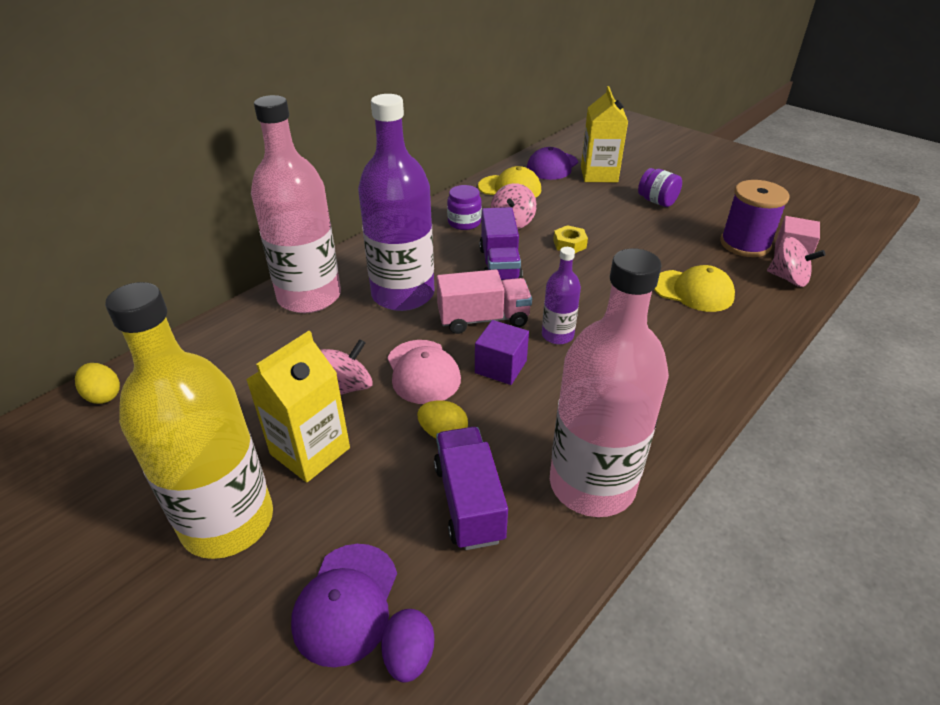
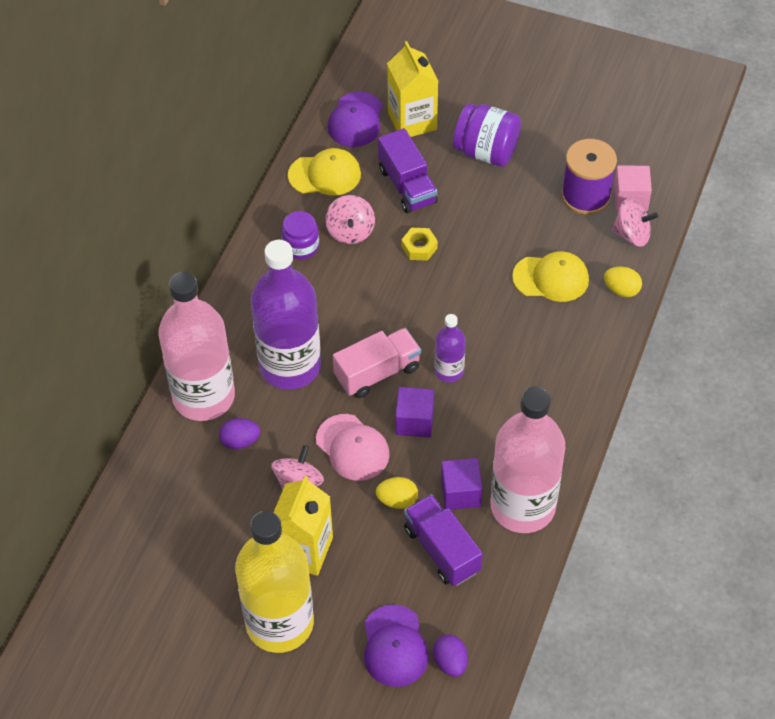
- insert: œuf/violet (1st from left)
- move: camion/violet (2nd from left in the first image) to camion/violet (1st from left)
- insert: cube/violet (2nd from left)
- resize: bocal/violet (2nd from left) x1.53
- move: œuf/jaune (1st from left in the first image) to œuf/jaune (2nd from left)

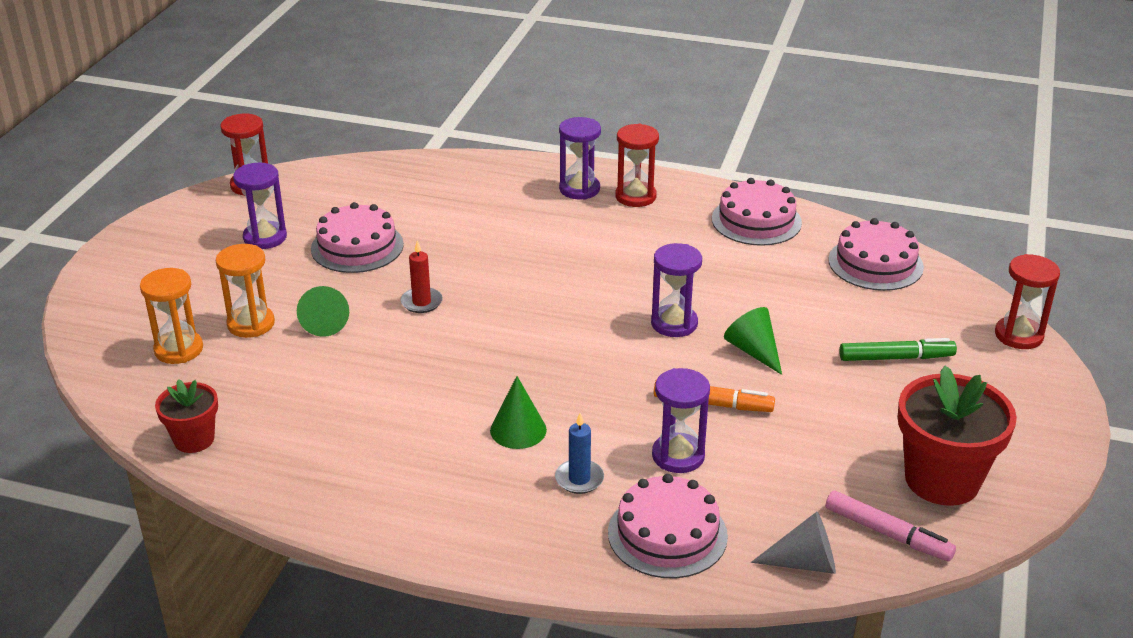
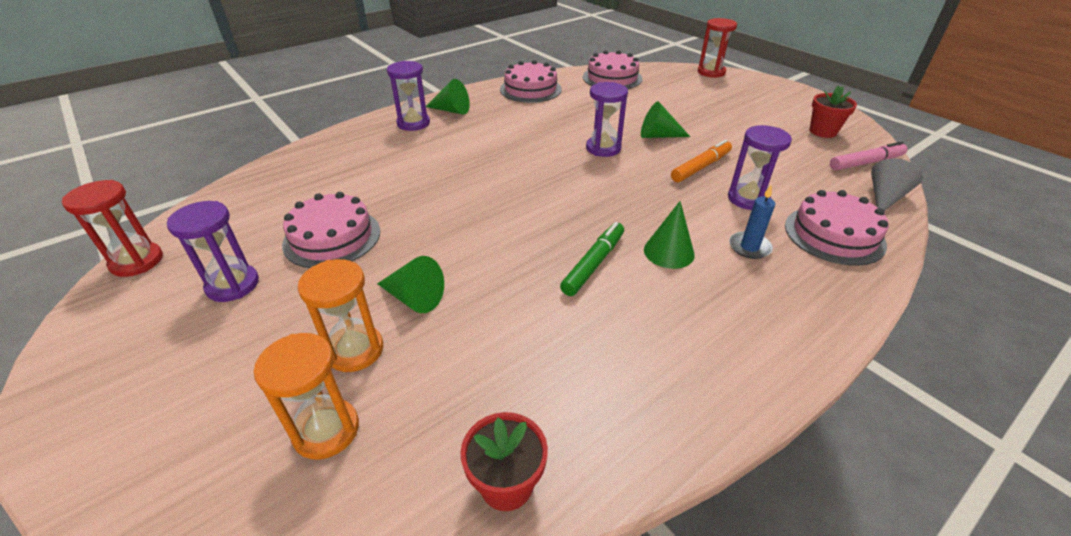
- replace: sablier/rouge (2nd from left) to cône/vert (2nd from left)
- move: feutre/vert
- resize: pot de fleurs/rouge (2nd from left) x0.56
- delete: bougie/rouge

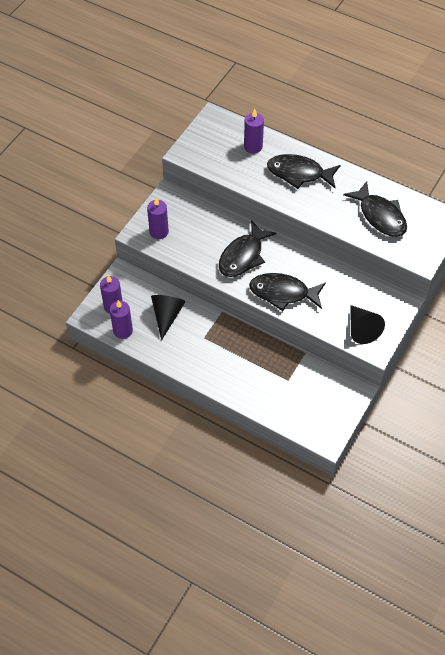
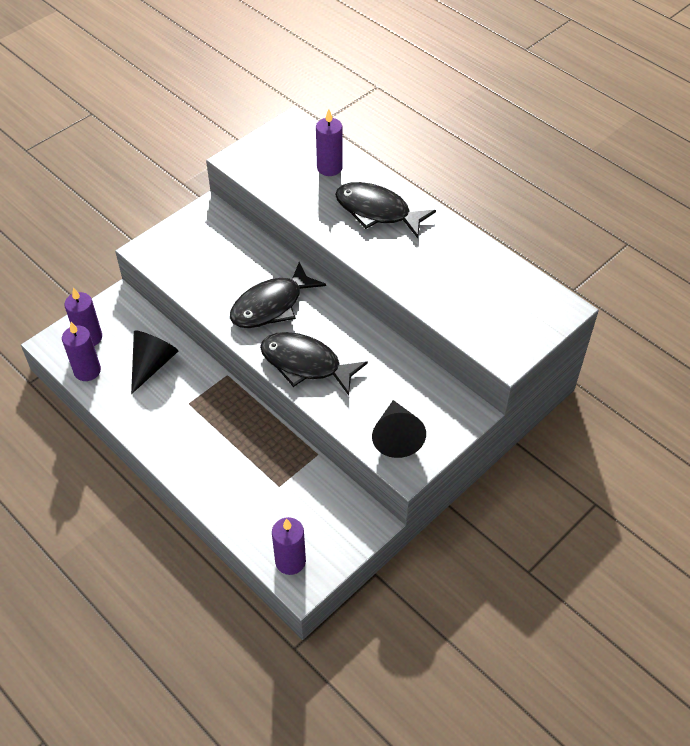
- move: bougie/violet (3rd from left)
- delete: poisson/noir (4th from left)

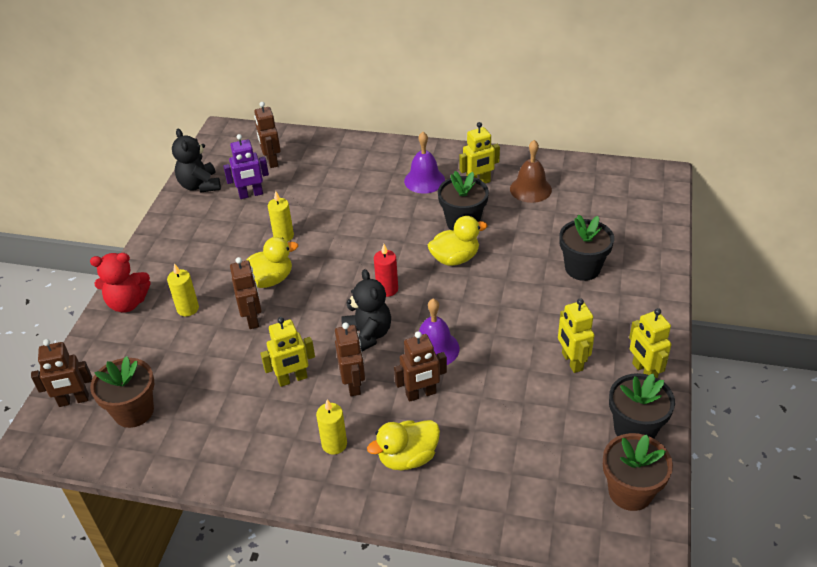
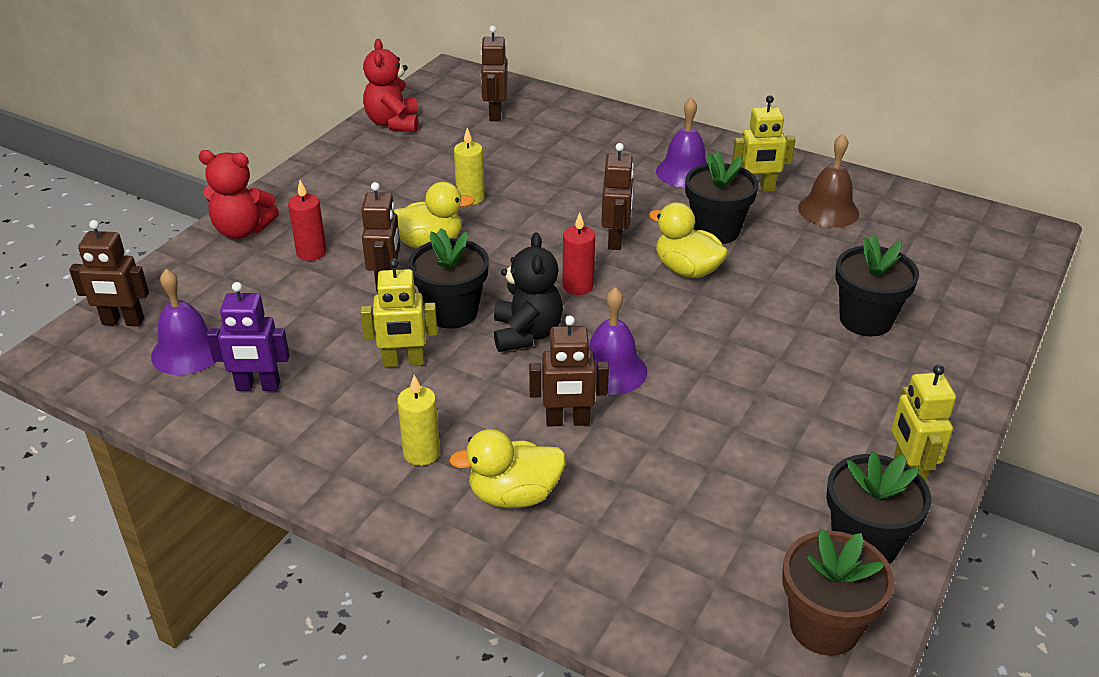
- replace: pot de fleurs/marron (1st from left) to cloche/violet (1st from left)
- move: robot/violet
- recolor: bougie/jaune (1st from left) to bougie/rouge (1st from left)
- recolor: ours en peluche/noir (1st from left) to ours en peluche/rouge (2nd from left)
- insert: pot de fleurs/noir (1st from left)
- move: robot/marron (4th from left in the first image) to robot/marron (5th from left)
- rotate: canard/jaune (3rd from left) 135 degrees counterclockwise
- delete: robot/jaune (3rd from left)

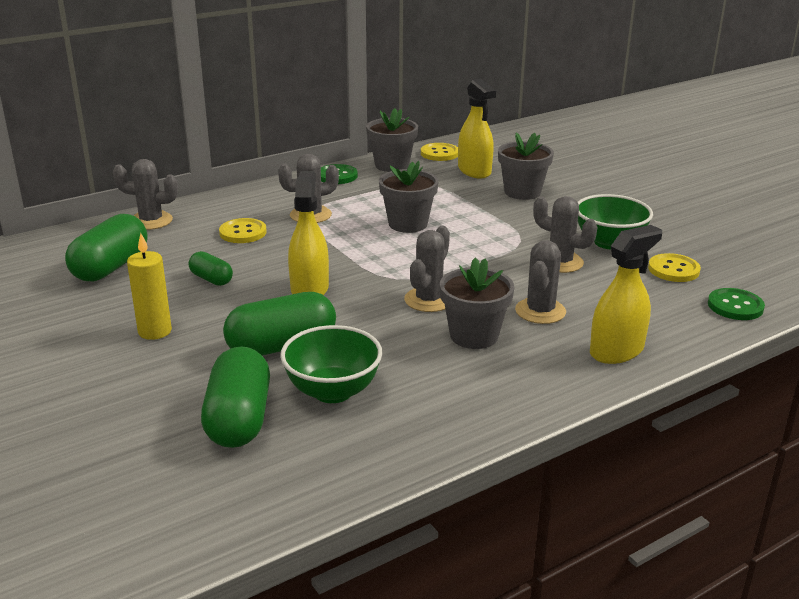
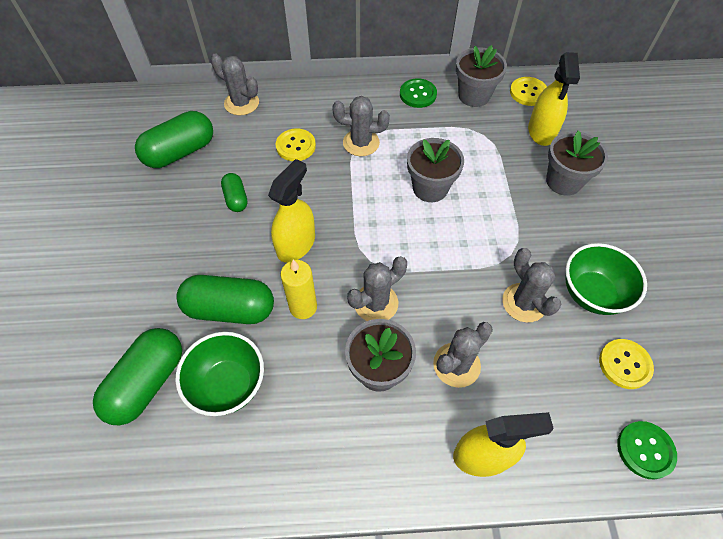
- move: bougie/jaune

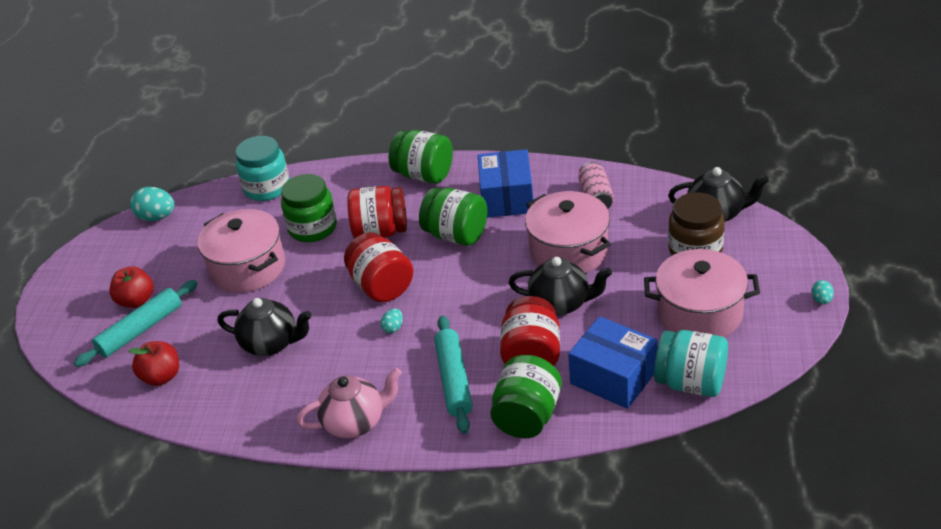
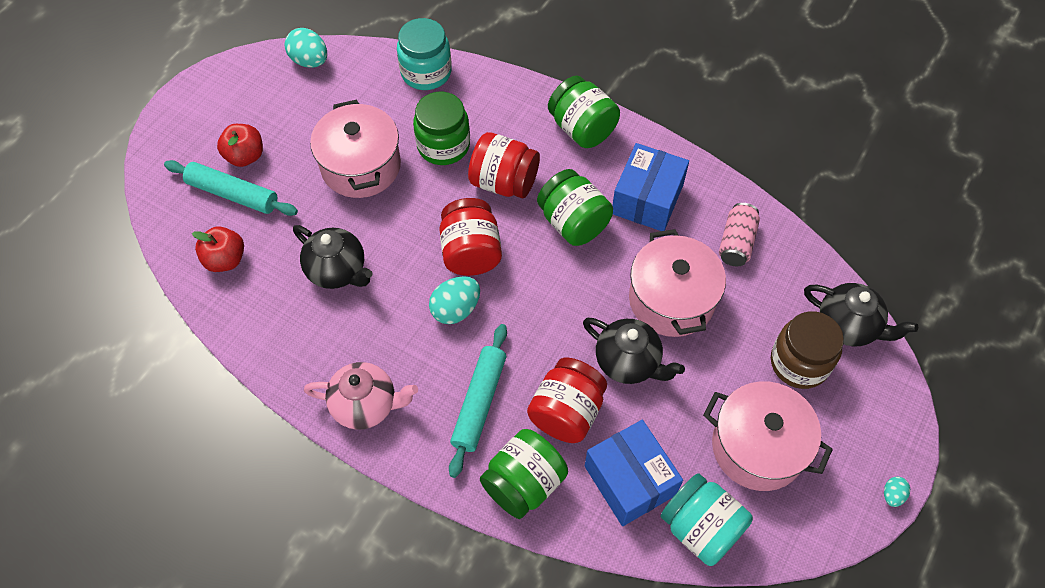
- rotate: rouleau à pâtisserie/turquoise (1st from left) 45 degrees clockwise
- resize: œuf/turquoise (2nd from left) x1.90

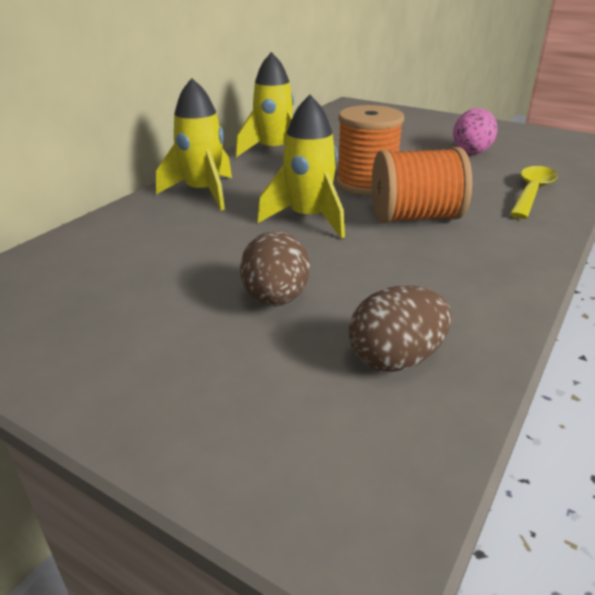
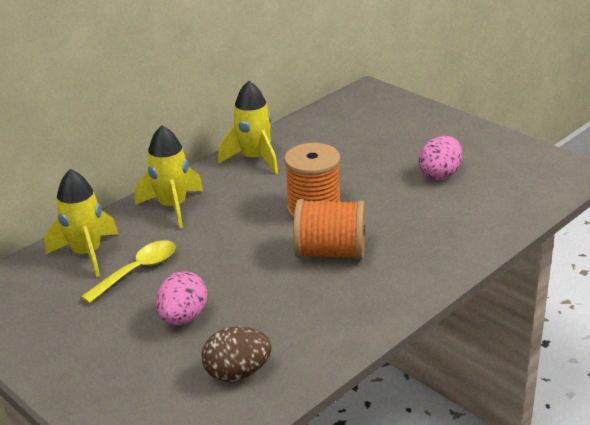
- move: fusée/jaune (3rd from left in the first image) to fusée/jaune (1st from left)
- move: cuillère/jaune
- recolor: œuf/marron (1st from left) to œuf/rose (1st from left)

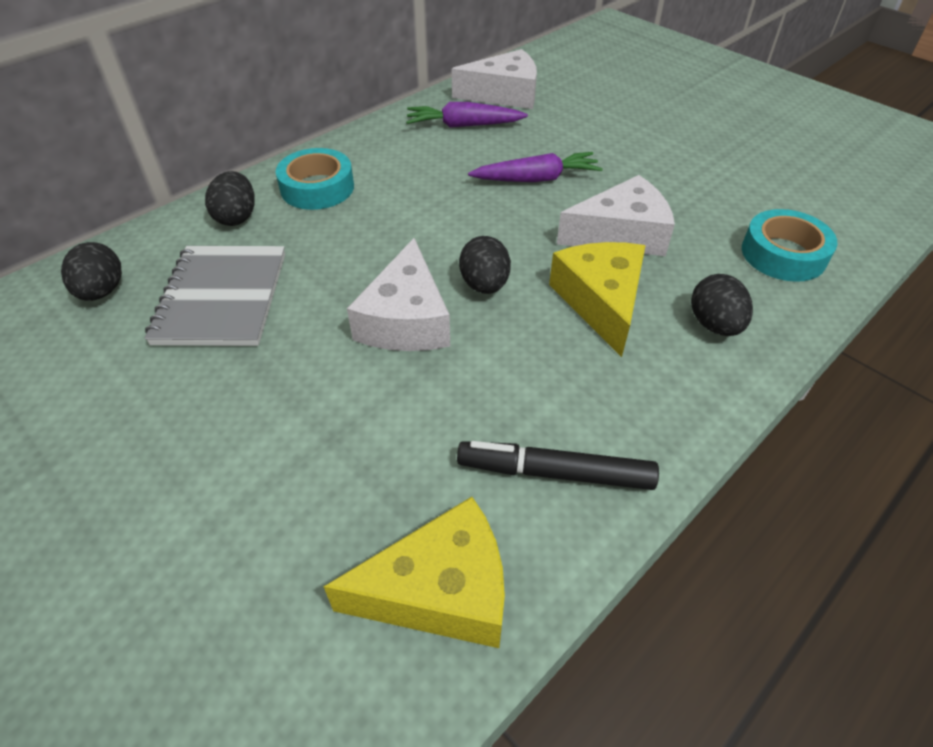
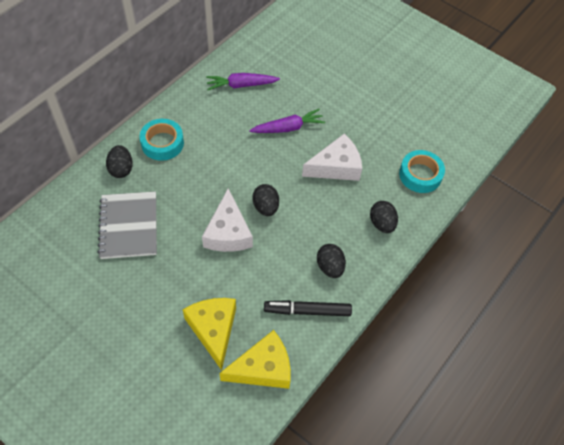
- move: fromage/jaune (2nd from left in the first image) to fromage/jaune (1st from left)
- move: œuf/noir (1st from left in the first image) to œuf/noir (3rd from left)
- delete: fromage/blanc (2nd from left)

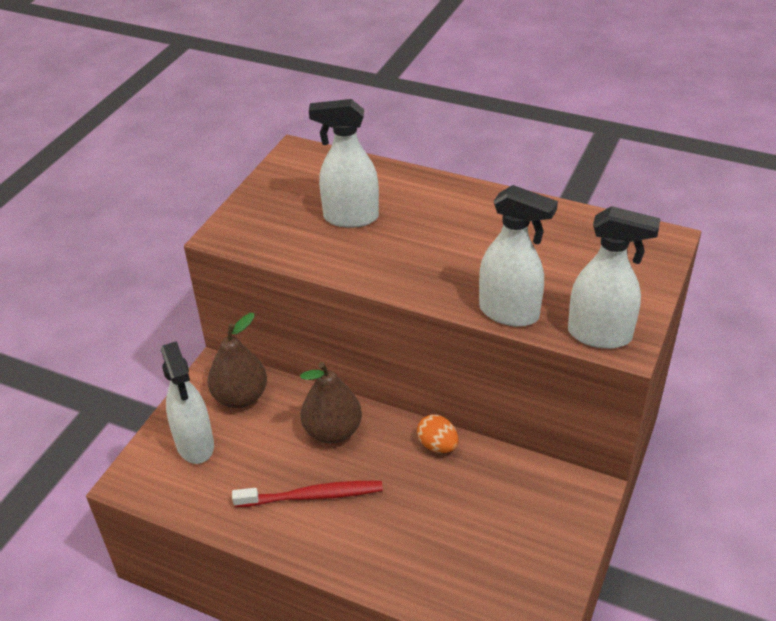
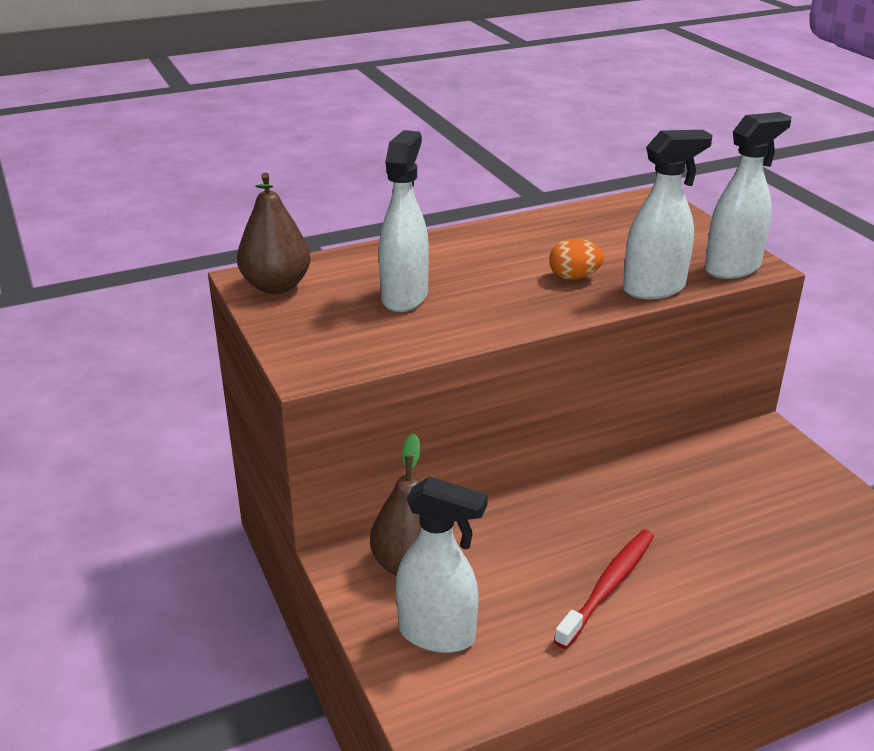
- move: poire/marron (2nd from left in the first image) to poire/marron (1st from left)
- rotate: vaporisateur/blanc (2nd from left in the first image) 150 degrees clockwise
- move: œuf/orange

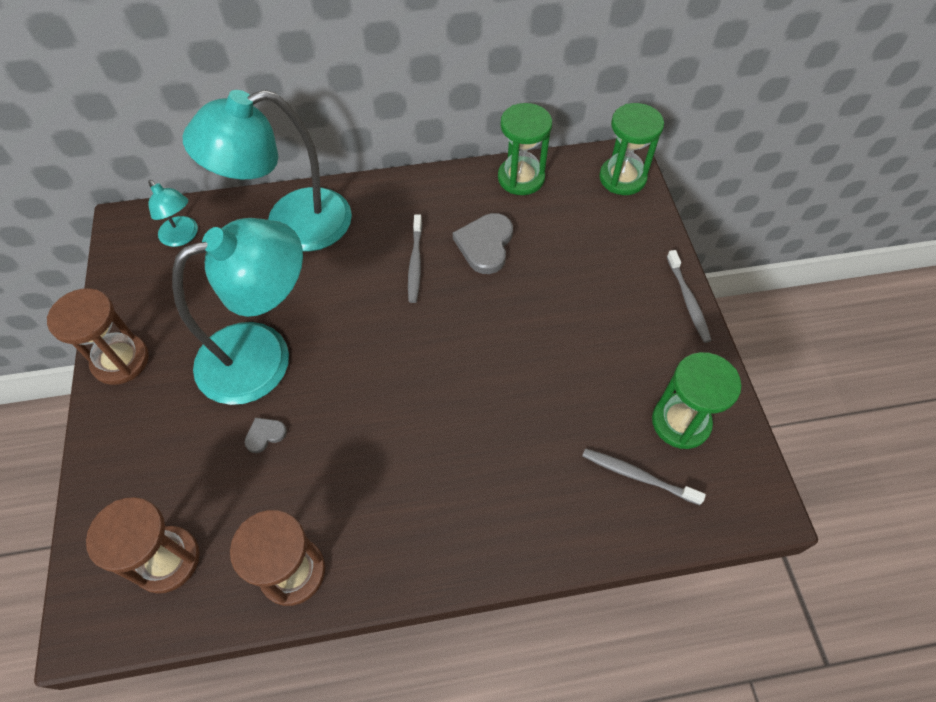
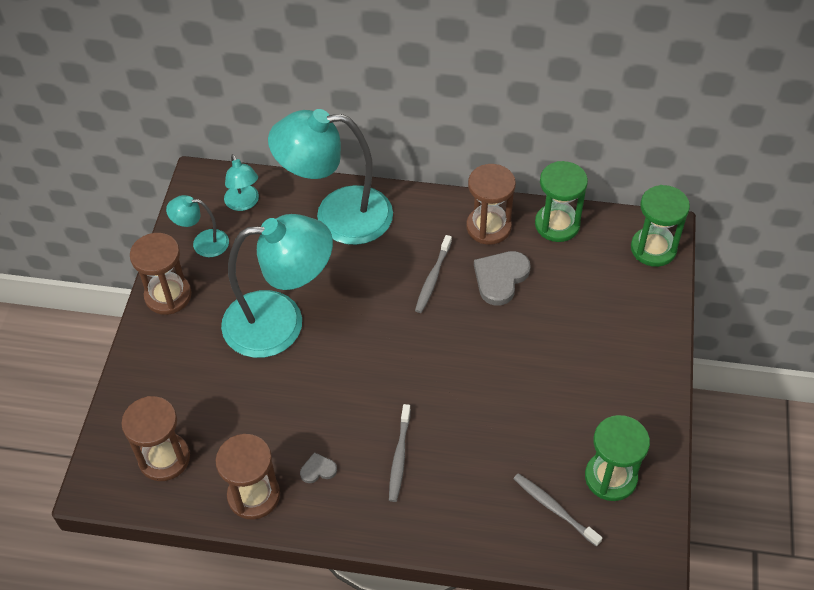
- insert: lampe/turquoise (1st from left)
- move: cœur/gris (1st from left)
- move: brosse à dents/gris (3rd from left in the first image) to brosse à dents/gris (1st from left)
- insert: sablier/marron (4th from left)

